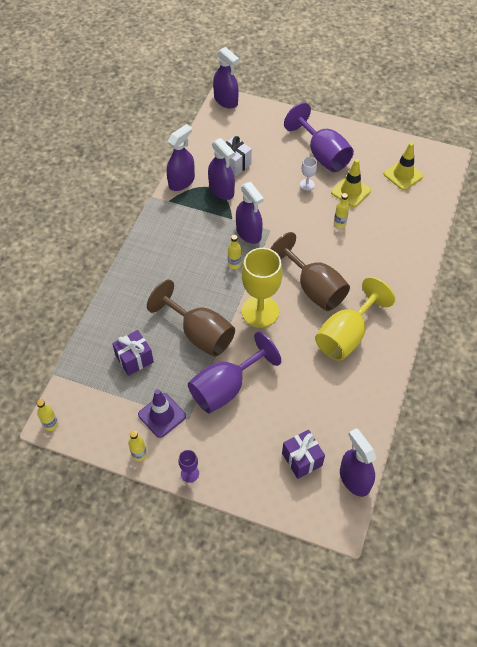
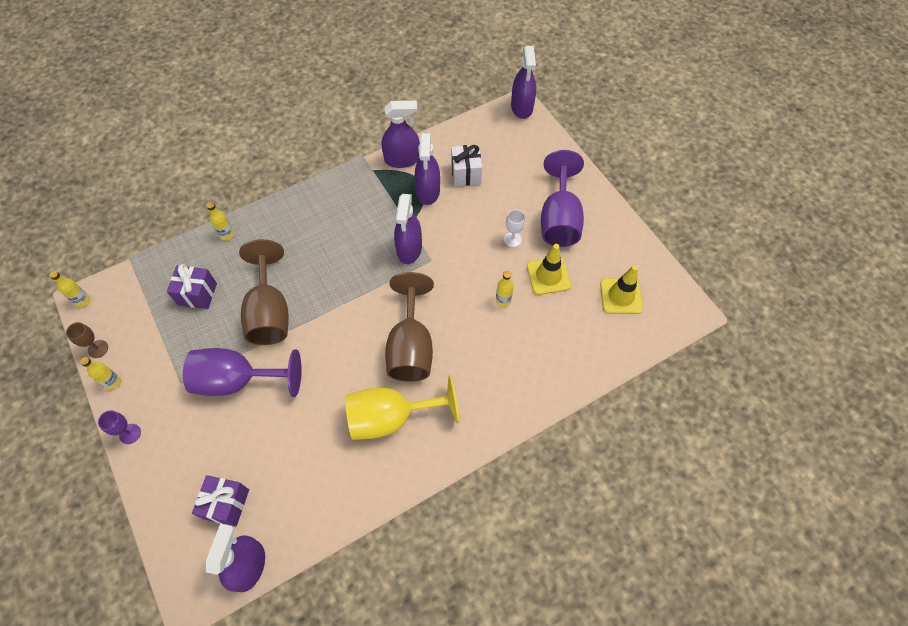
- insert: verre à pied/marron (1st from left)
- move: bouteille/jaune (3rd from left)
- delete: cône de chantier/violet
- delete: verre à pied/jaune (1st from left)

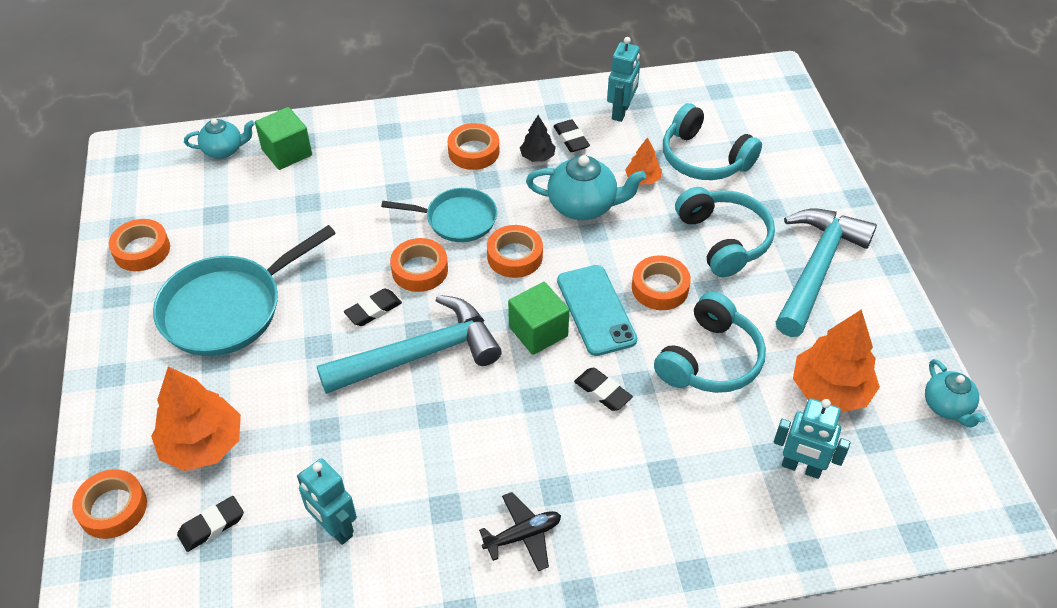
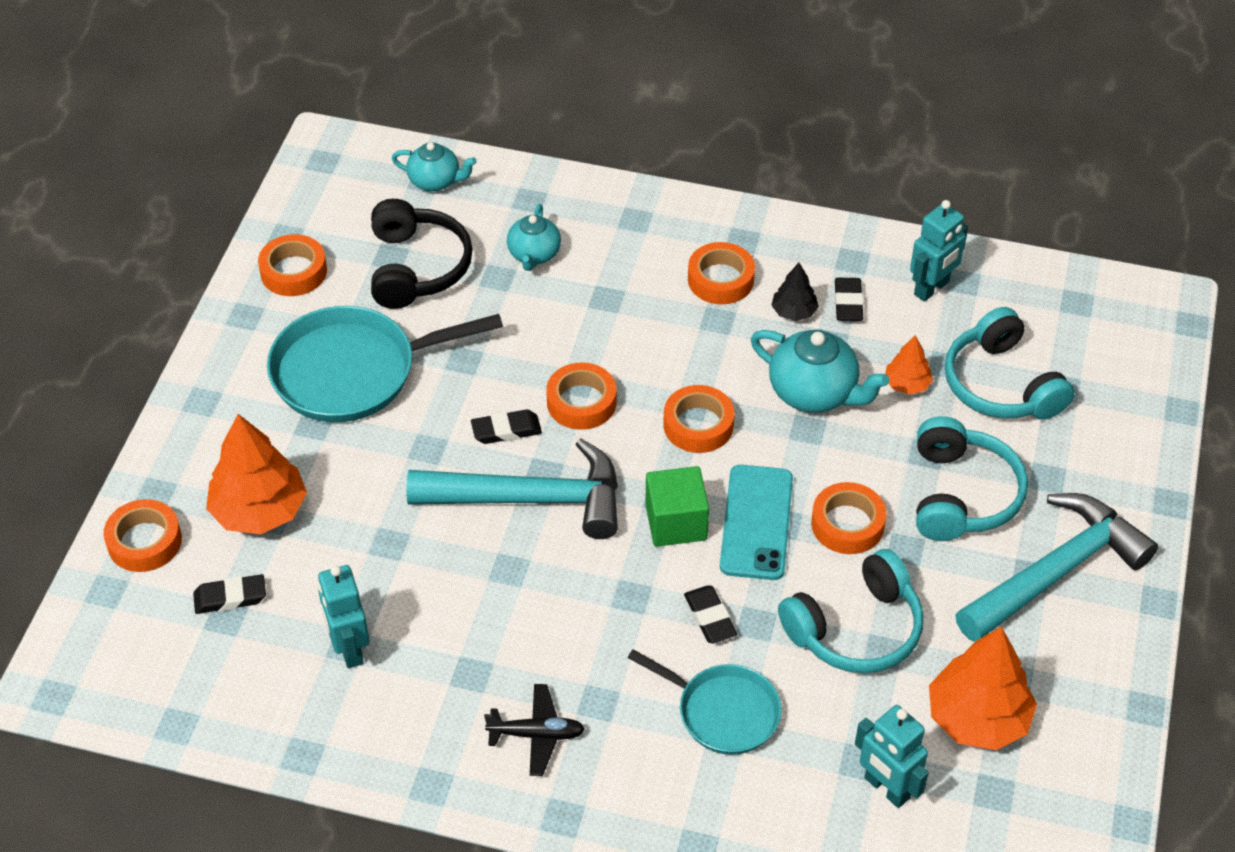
- insert: casque audio/noir
- move: théière/turquoise (3rd from left in the first image) to théière/turquoise (2nd from left)
- move: poêle/turquoise (2nd from left)
- delete: cube/vert (1st from left)

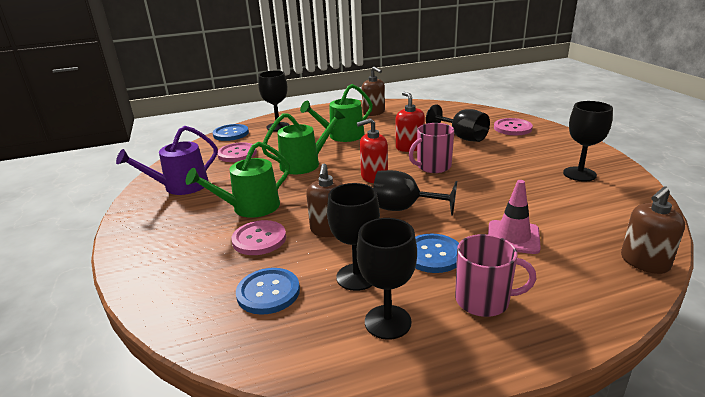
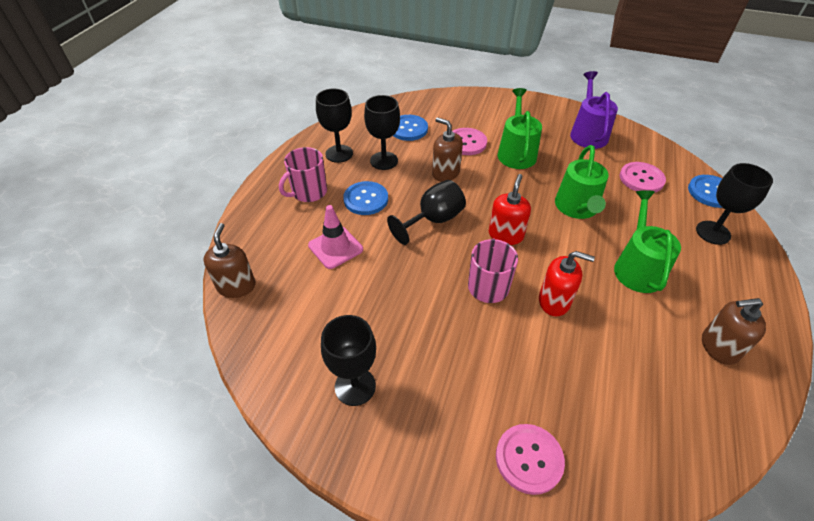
- delete: verre à pied/noir (5th from left)

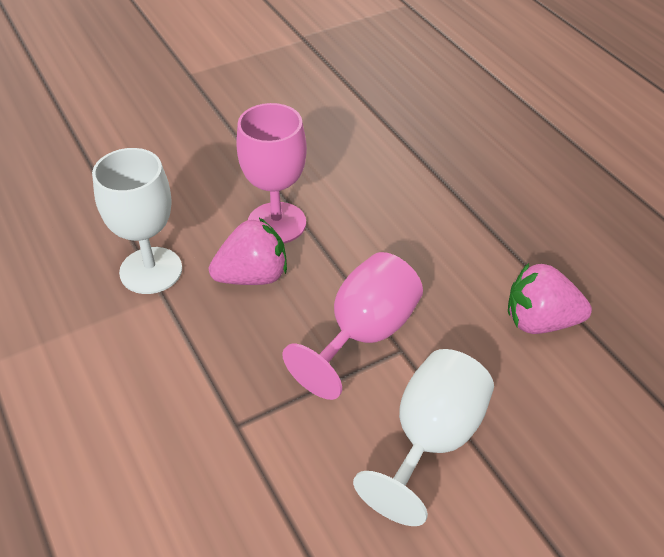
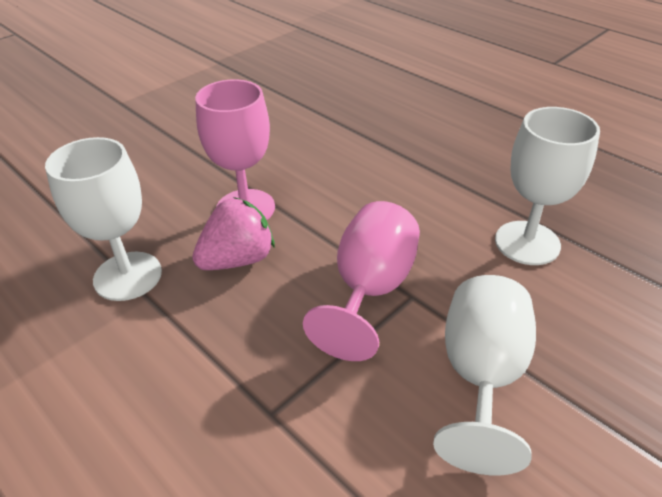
- replace: fraise/rose (2nd from left) to verre à pied/blanc (3rd from left)

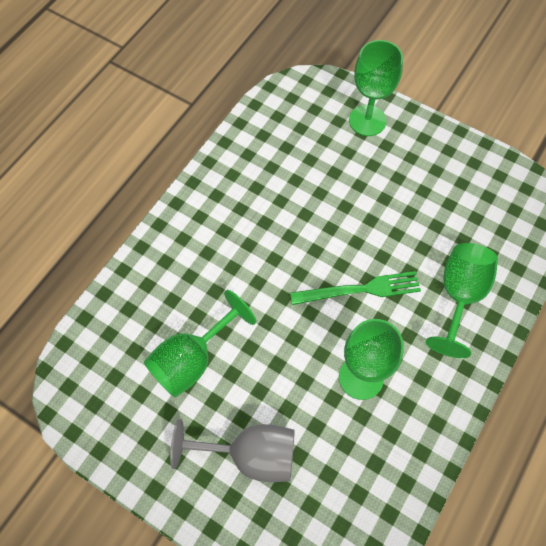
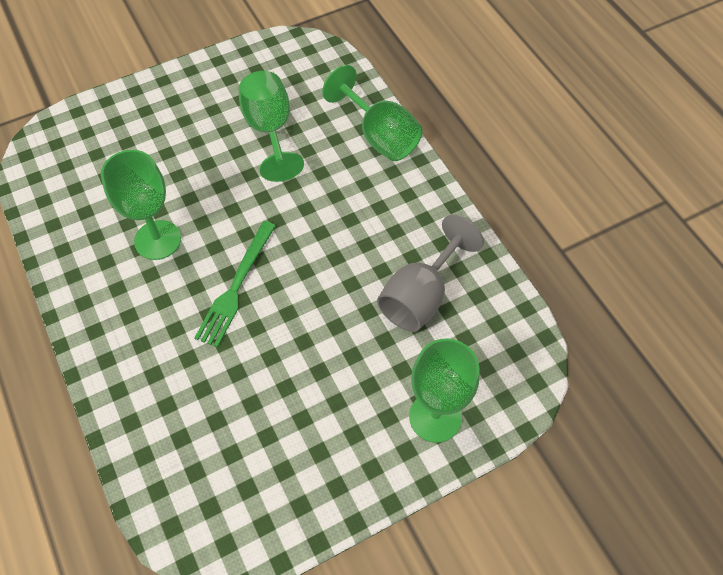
- move: verre à pied/vert (4th from left in the first image) to verre à pied/vert (3rd from left)
- move: verre à pied/gris

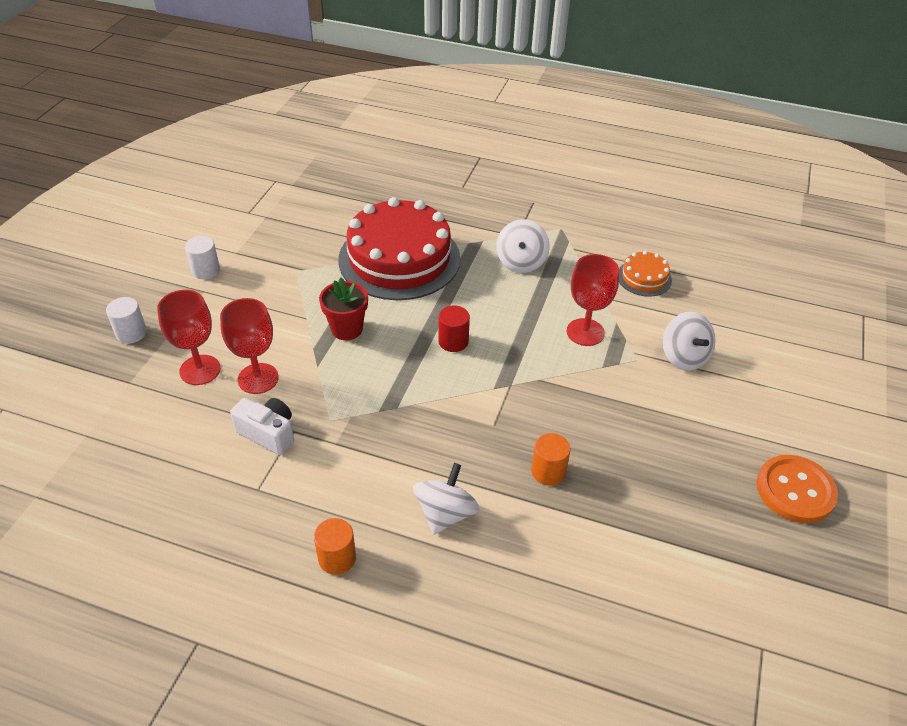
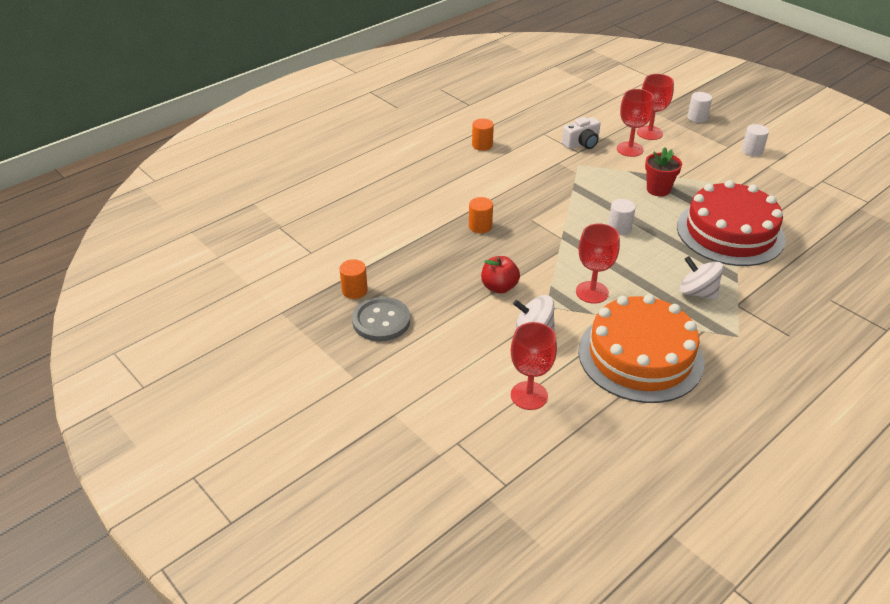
- insert: cylindre/orange (1st from left)
- recolor: bouton/orange to bouton/gris
- insert: pomme/rouge
- insert: verre à pied/rouge (1st from left)
- resize: gâteau/orange x2.28
- recolor: cylindre/rouge to cylindre/blanc (1st from left)
- delete: toupie/blanc (1st from left)

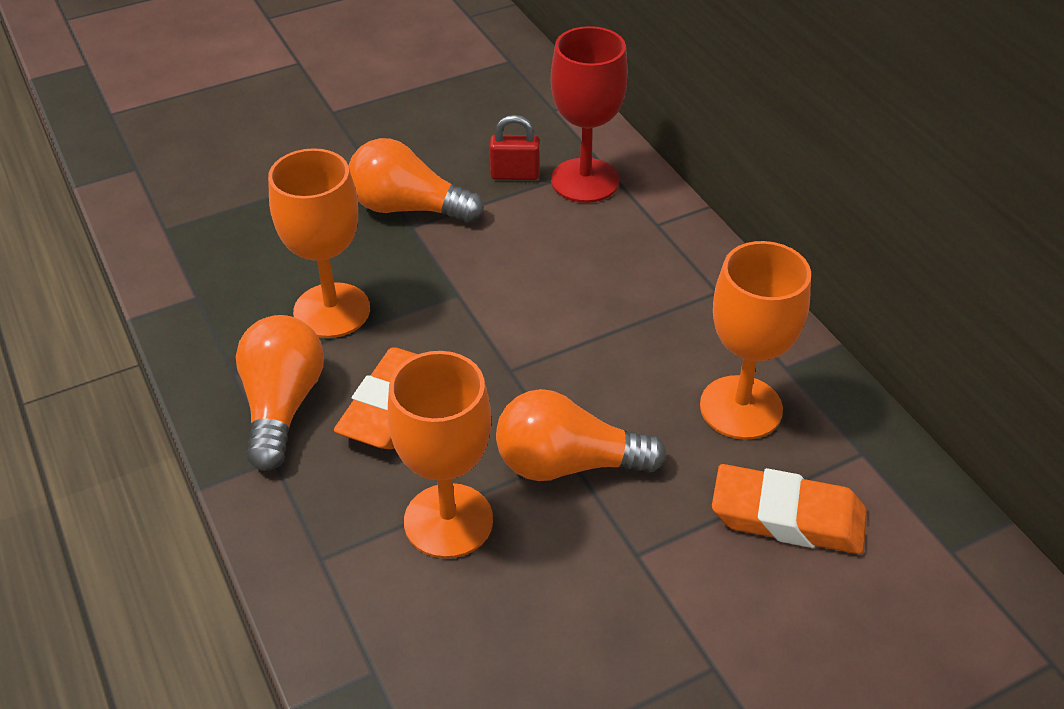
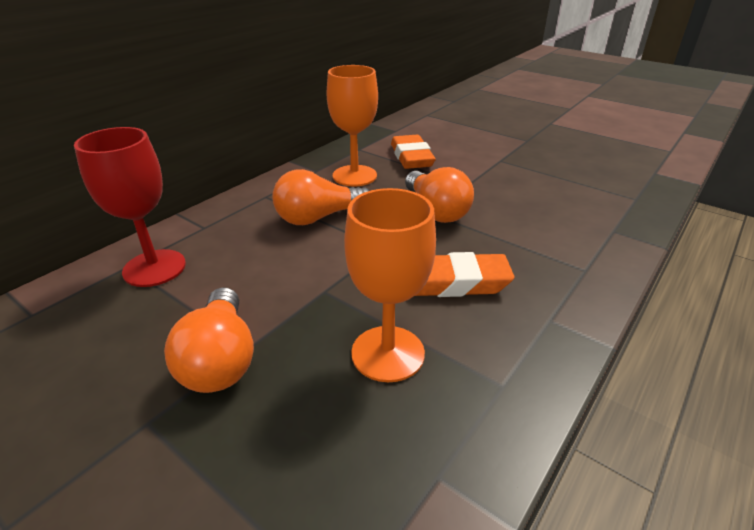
- move: ampoule/orange (1st from left in the first image) to ampoule/orange (2nd from left)
- delete: verre à pied/orange (2nd from left)
- delete: cadenas/rouge

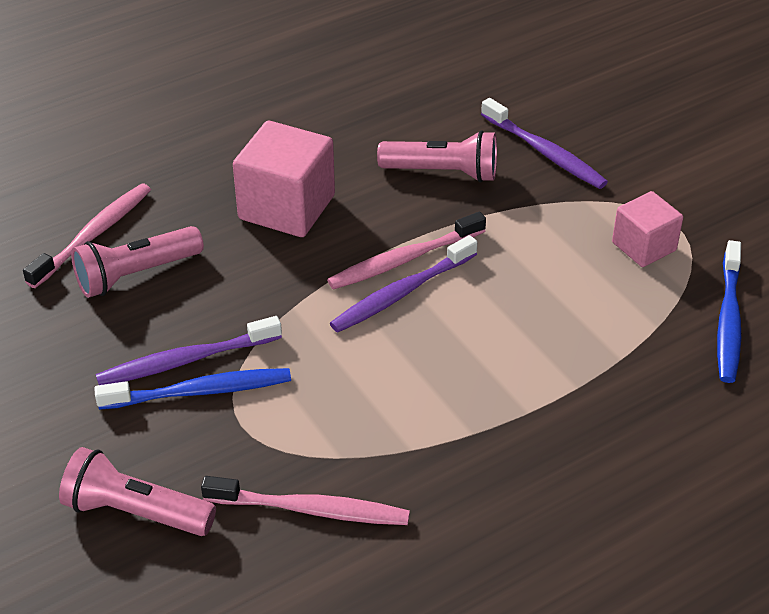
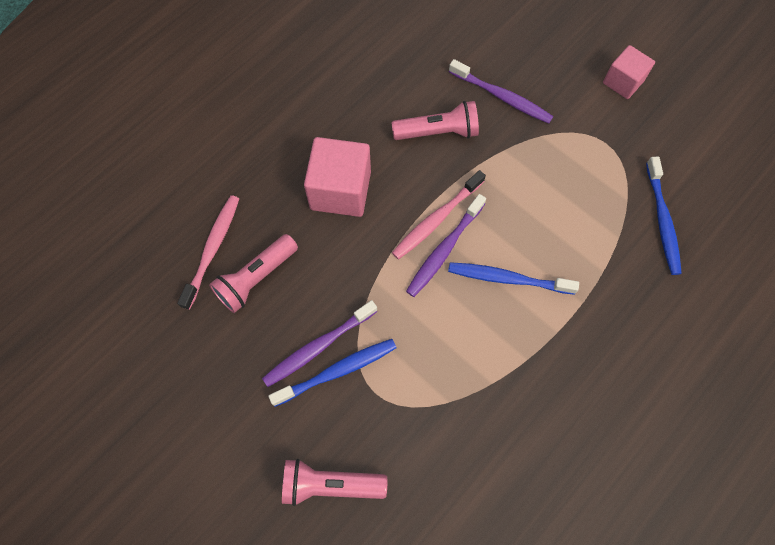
- insert: brosse à dents/bleu (2nd from left)
- move: cube/rose (2nd from left)
- delete: brosse à dents/rose (2nd from left)

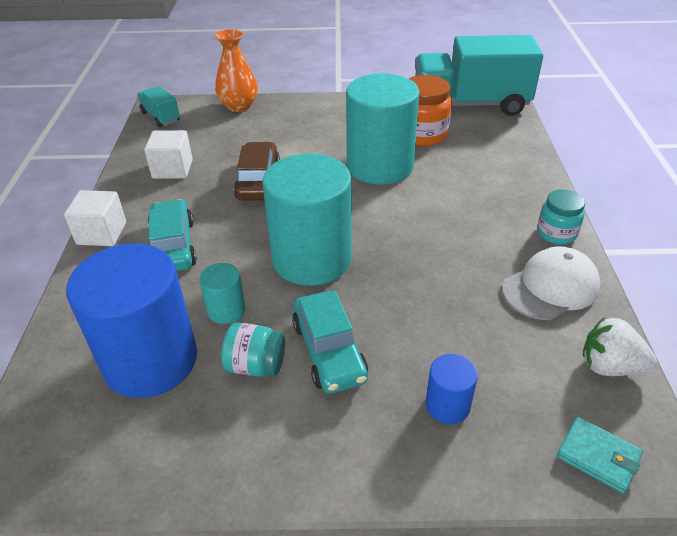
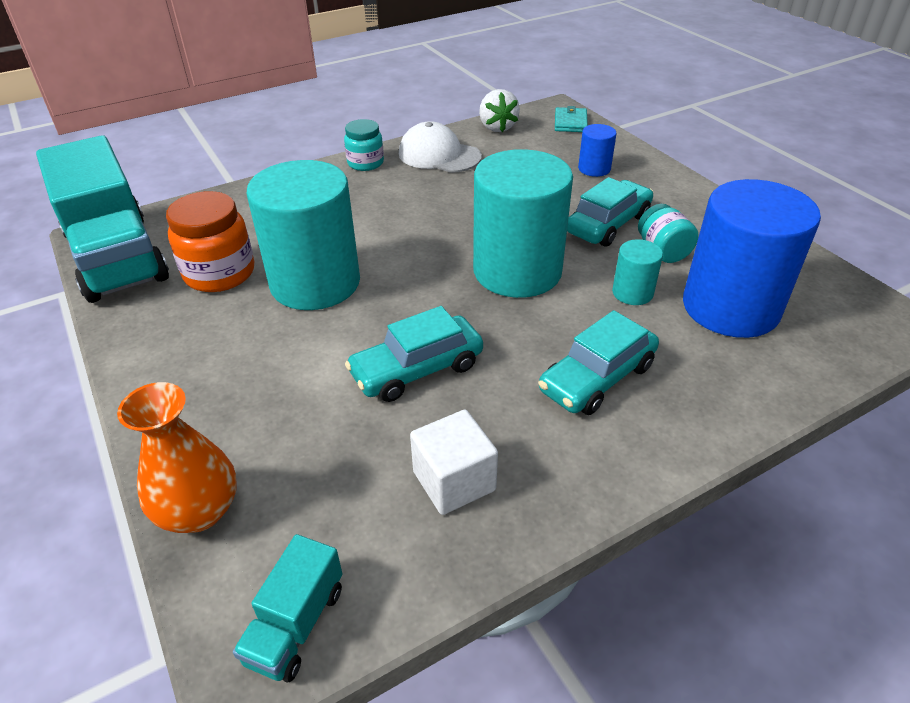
- recolor: voiture/marron to voiture/turquoise (1st from left)
- delete: cube/blanc (1st from left)

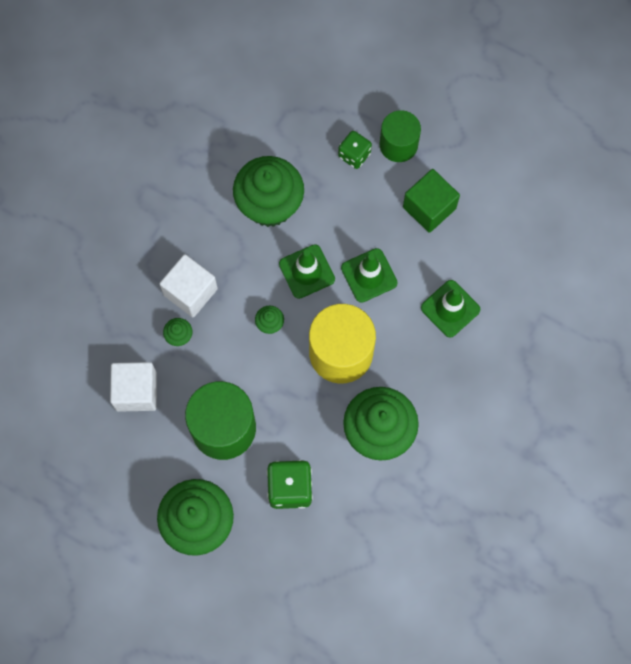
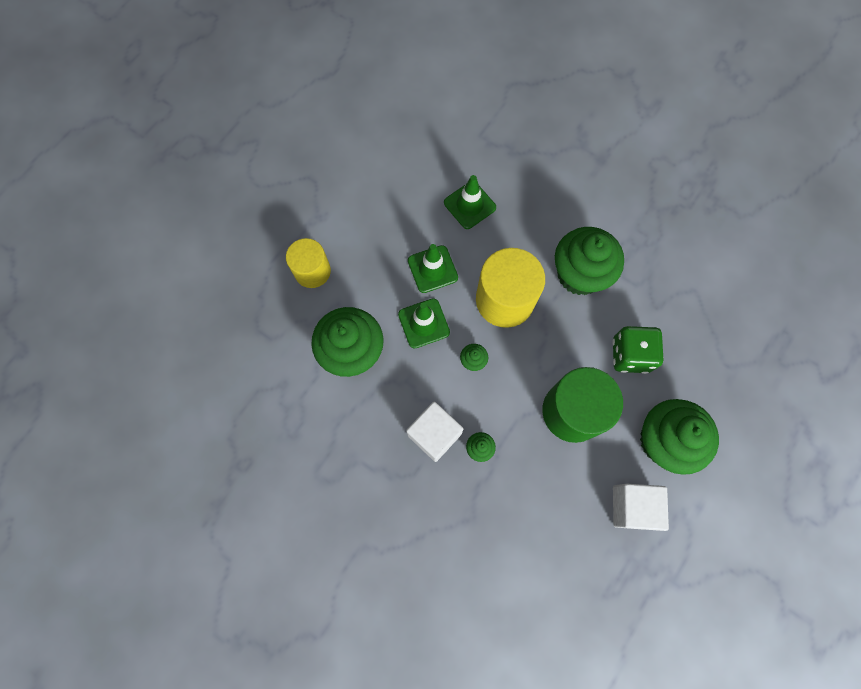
- replace: dé/vert (2nd from left) to cylindre/jaune (1st from left)
- move: cube/blanc (1st from left in the first image) to cube/blanc (2nd from left)
- delete: cylindre/vert (2nd from left)
- delete: cube/vert

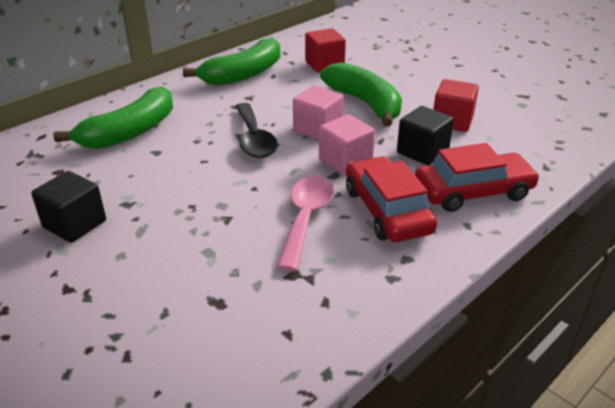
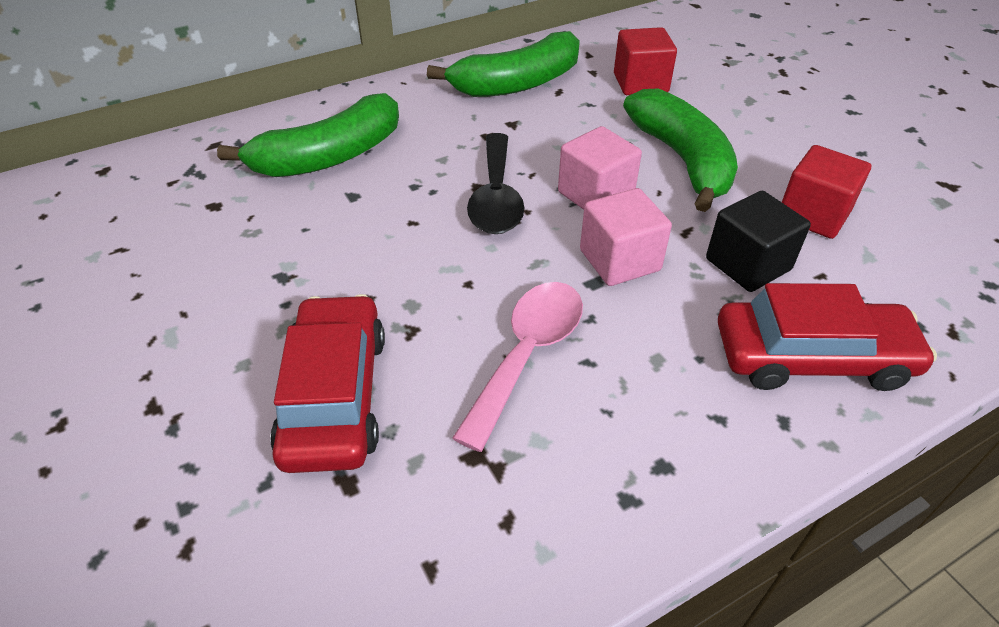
- move: voiture/rouge (1st from left)
- delete: cube/noir (1st from left)

